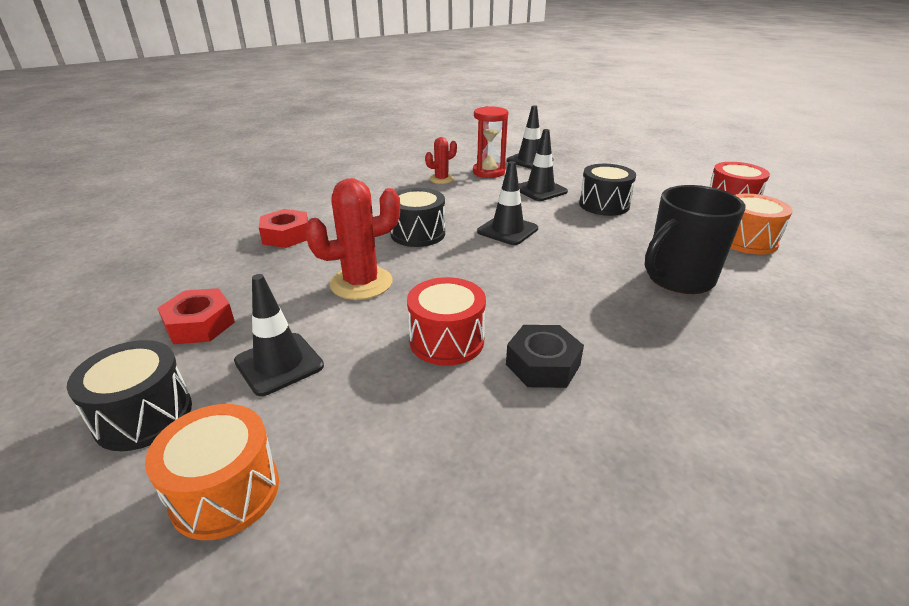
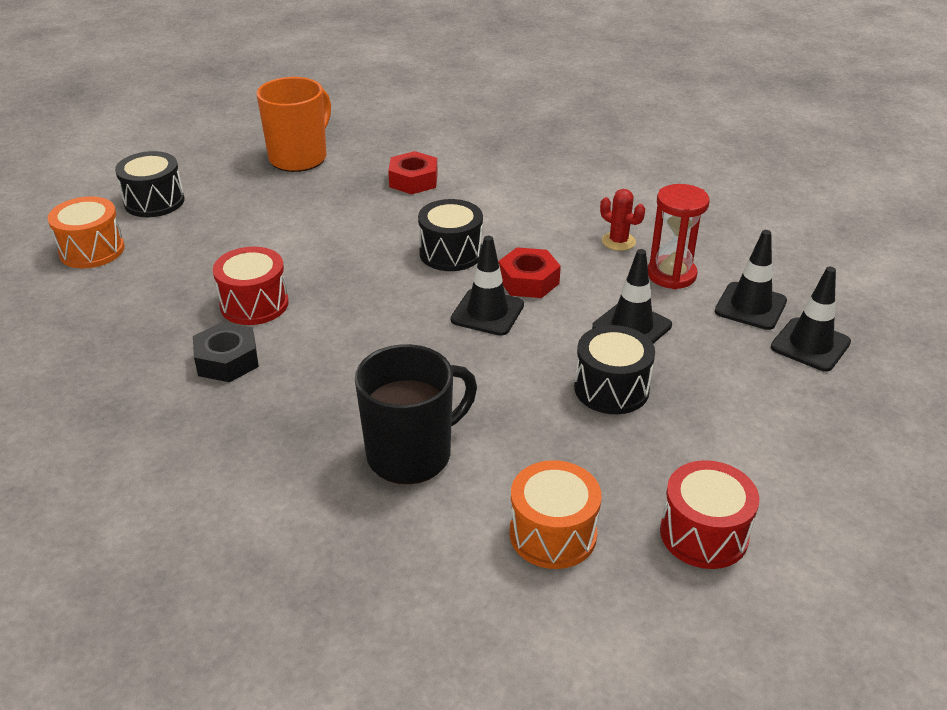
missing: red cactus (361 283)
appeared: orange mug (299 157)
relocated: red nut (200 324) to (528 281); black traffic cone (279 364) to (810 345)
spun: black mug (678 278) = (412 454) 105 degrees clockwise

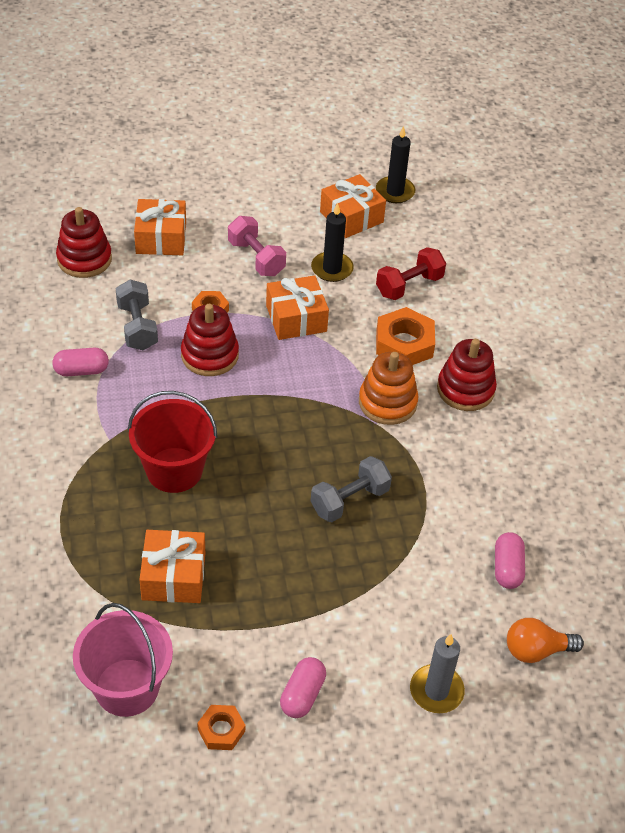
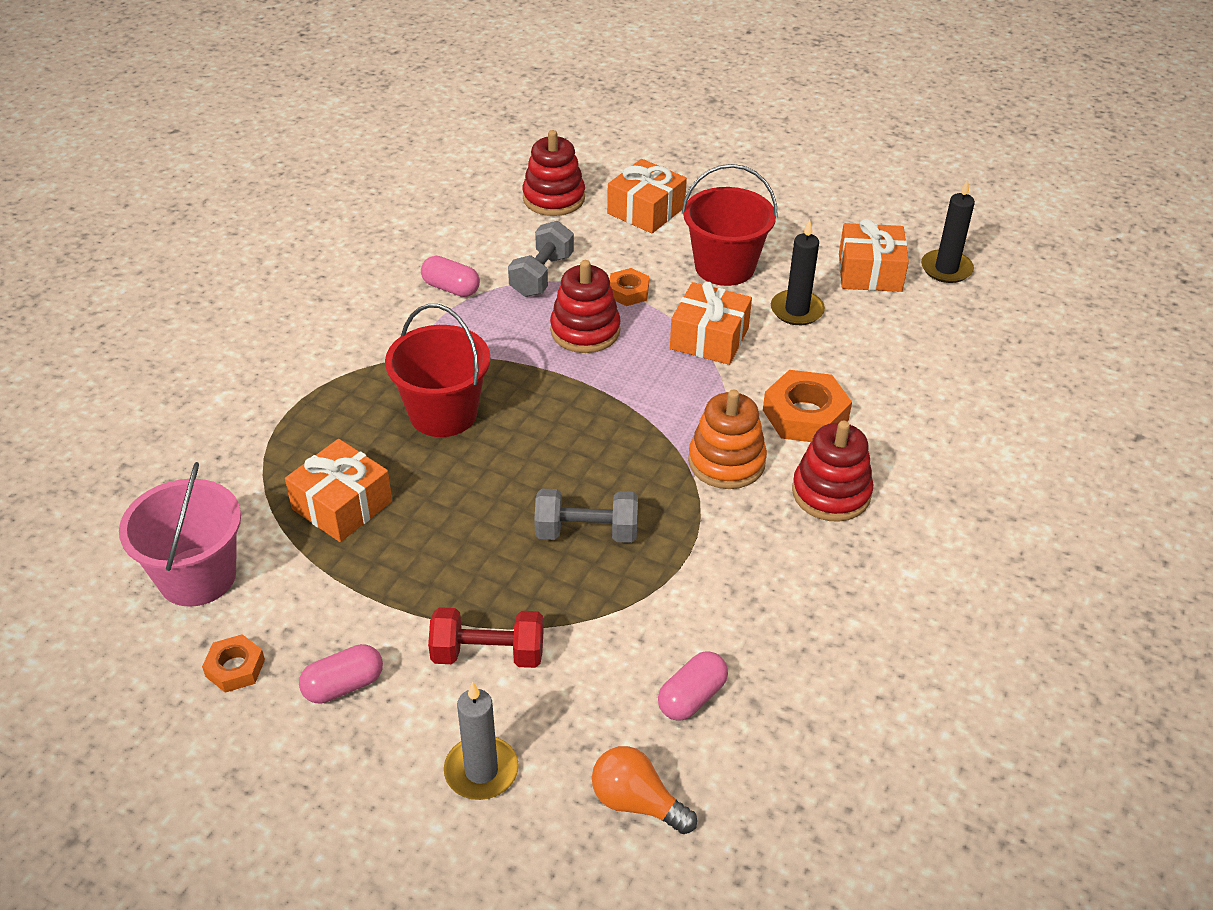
relocated: red dumbbell (409 285) to (488 654)
exchanged: pink dumbbell (256 258) to red bucket (724 267)

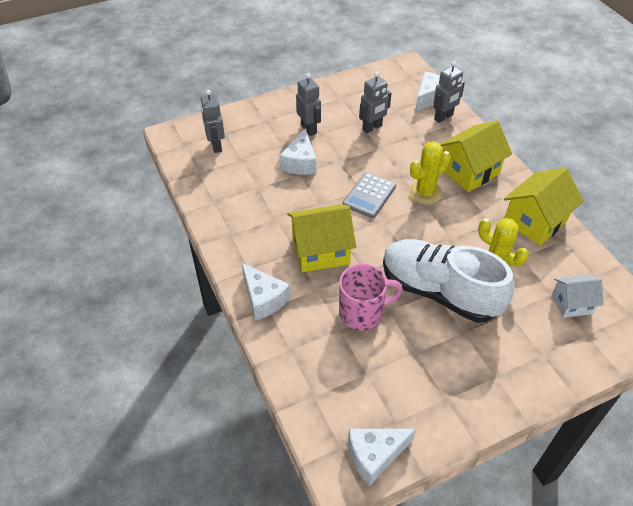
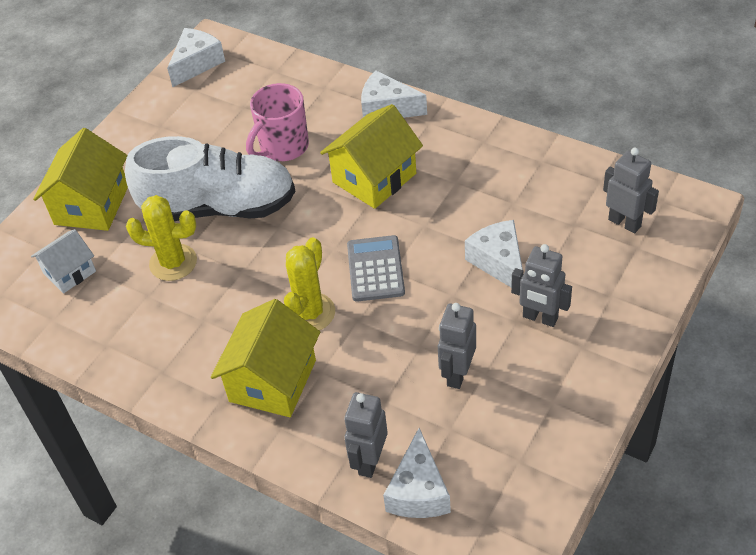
relocated: yellow house (535 221) to (91 205)

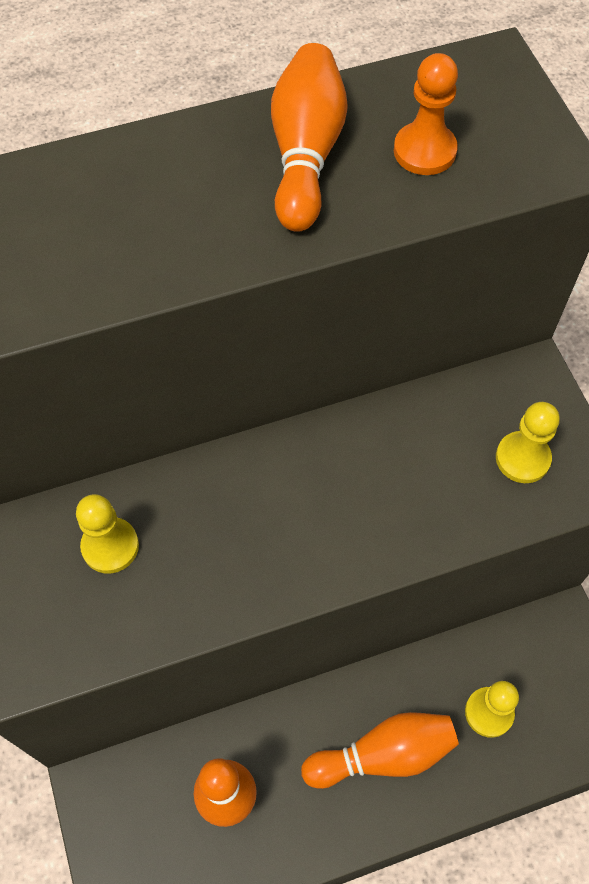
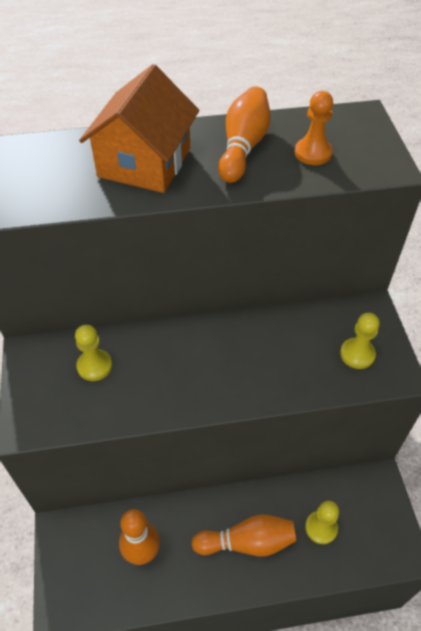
appeared: orange house (144 162)

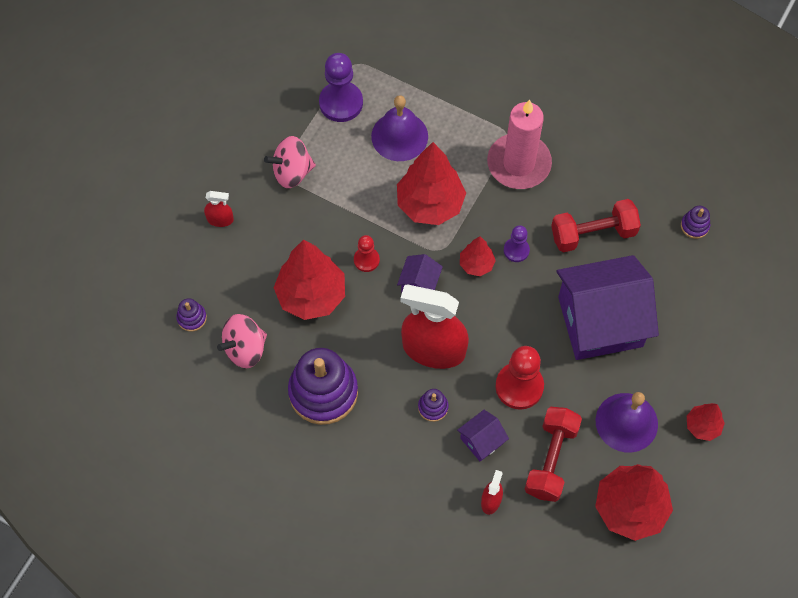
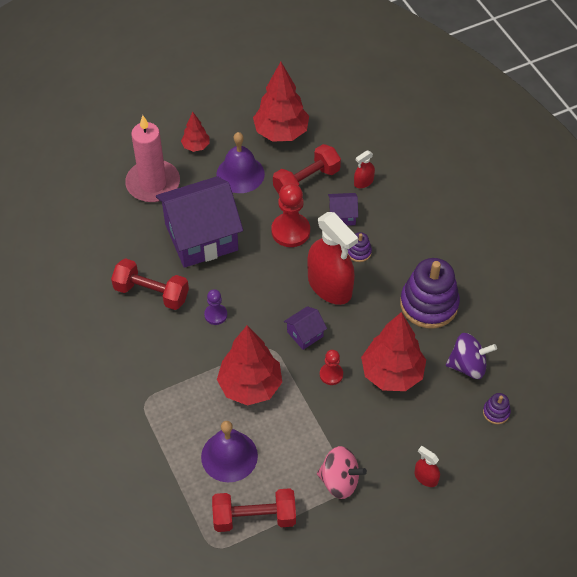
missing: red tree (476 264); purple stacking toy (694 226)
relocated: pink candle (519 164) to (153 183)
exchanged: purple pawn (341 103) to red dumbbell (254 517)
colour: pink spinning top (245 349) to purple spinning top (467 366)
spun: purple house (600 321) = (201 237) 45 degrees counterclockwise

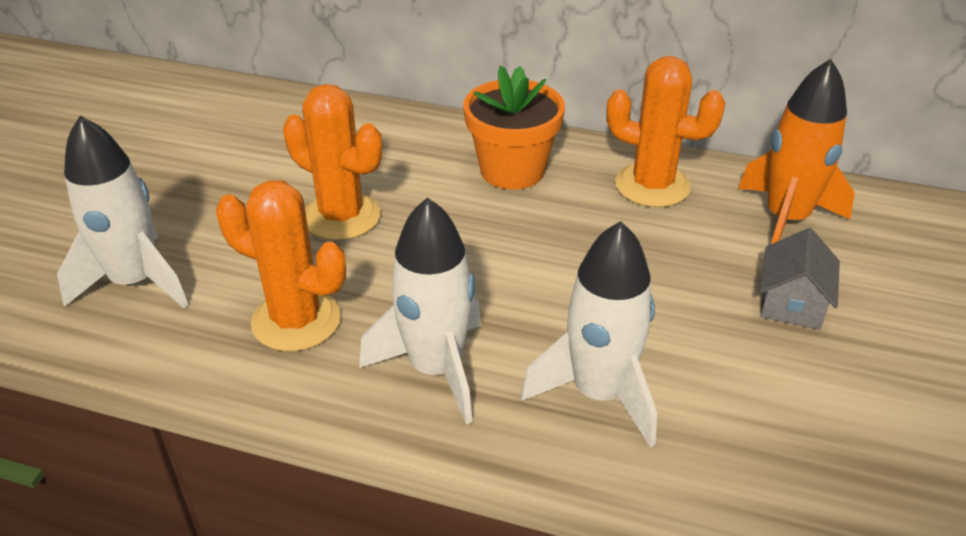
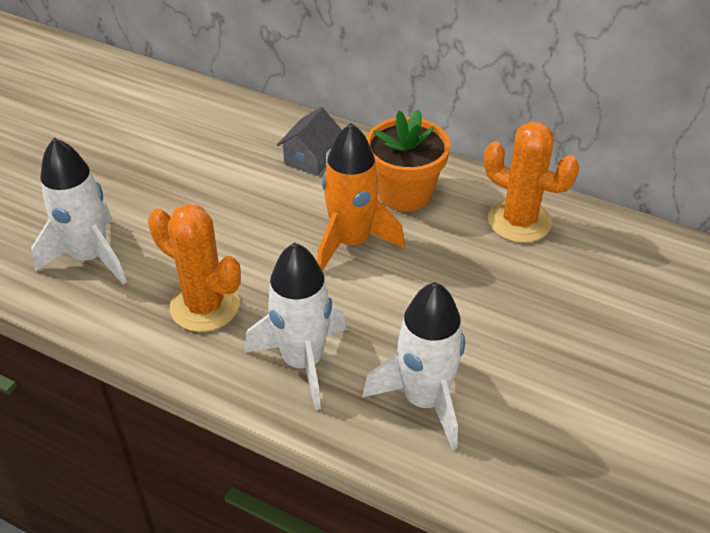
missing: orange cactus (341 216)
relocated: orange rocket (786 219) to (351 242); grey house (792 303) to (311 158)

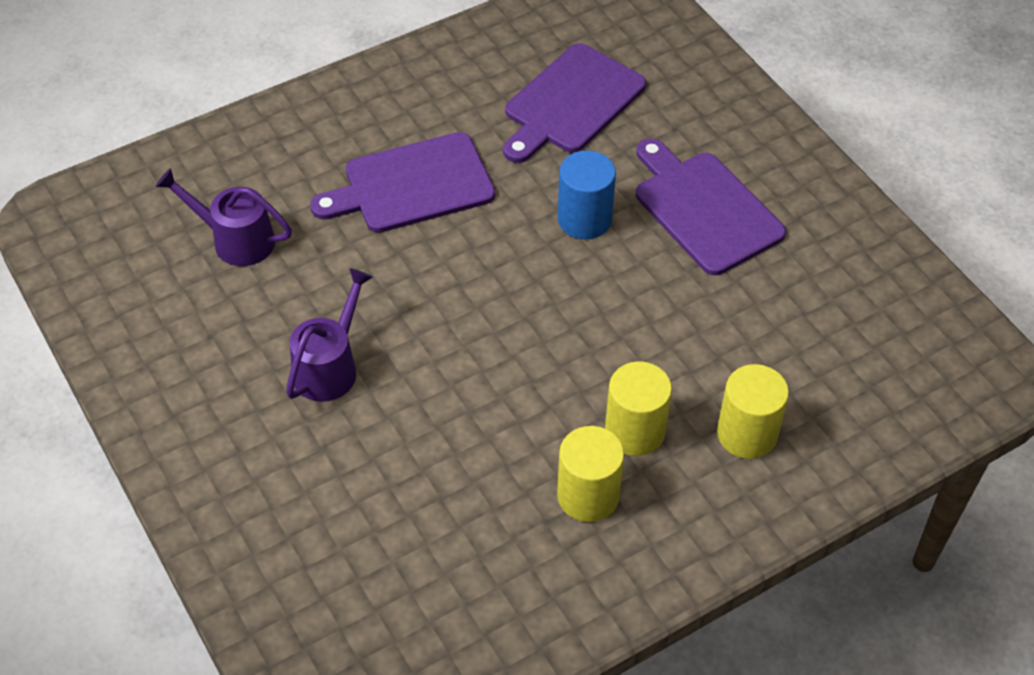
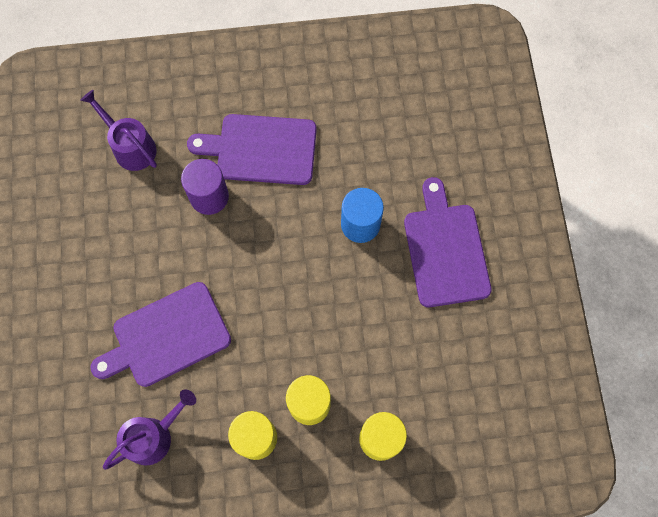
appeared: purple cylinder (209 197)
relocated: purple watering can (330 366) to (154 436); purple cutting board (571 103) to (167 337)

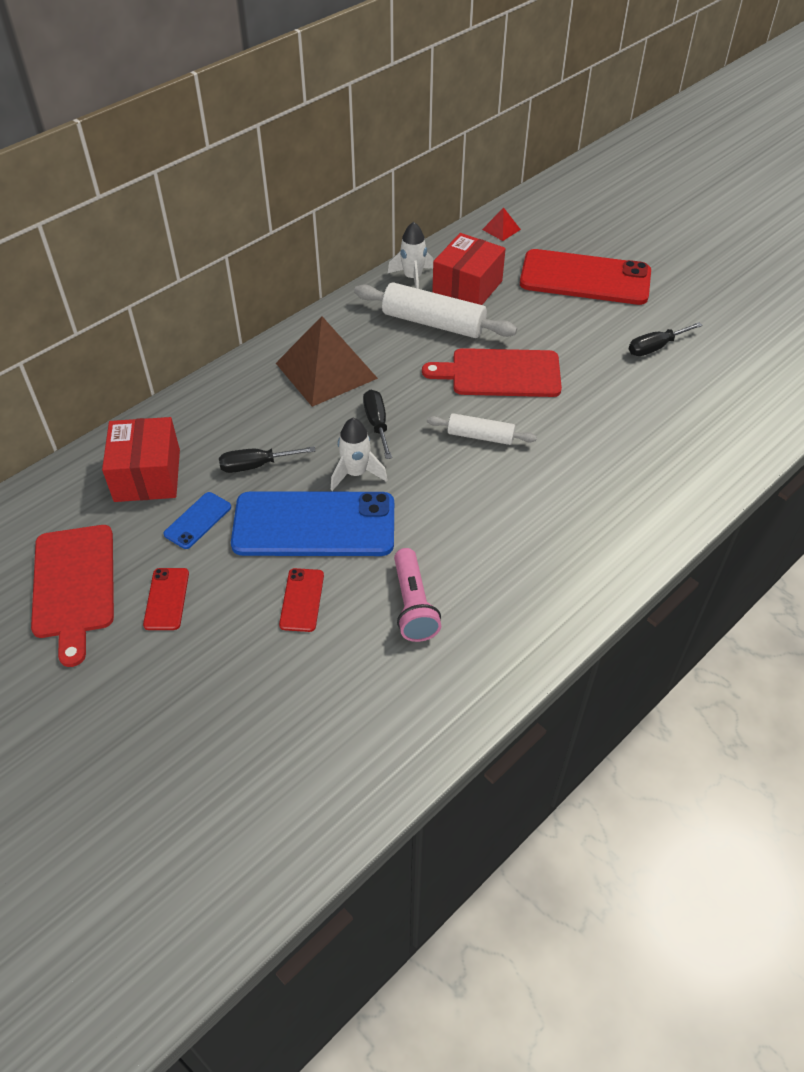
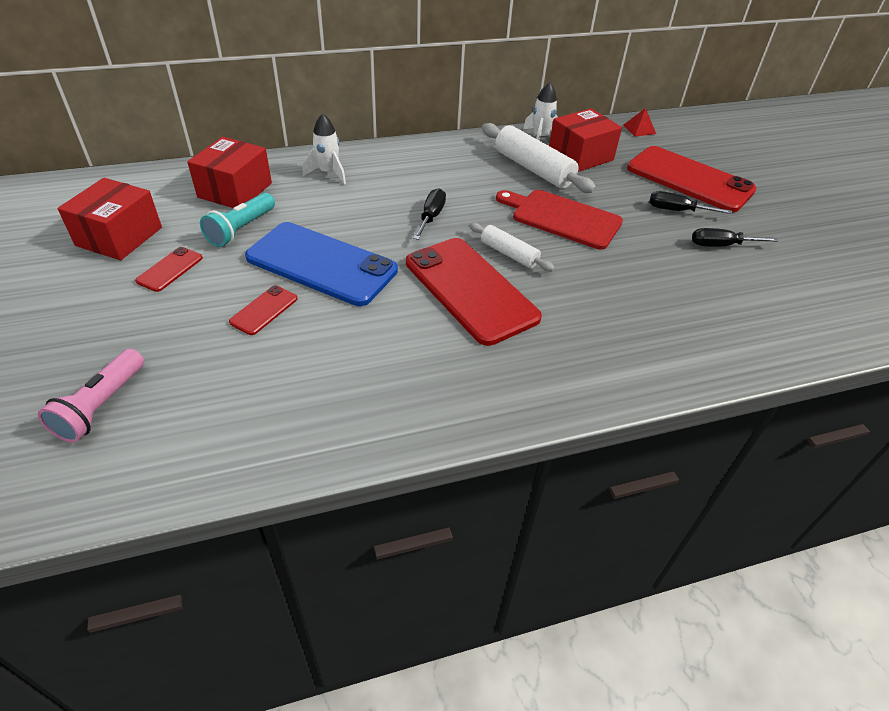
missing: brown pyramid (326 370)
appeared: red phone (470 290)
relocated: black screwdriver (256 465) to (677 210); white rocket (356 473) to (328 173); pink flashlight (413 605) to (101 406)
exchanged: red cutting board (74 586) to red box (119 236); blue phone (198 520) to turquoise flashlight (241 229)

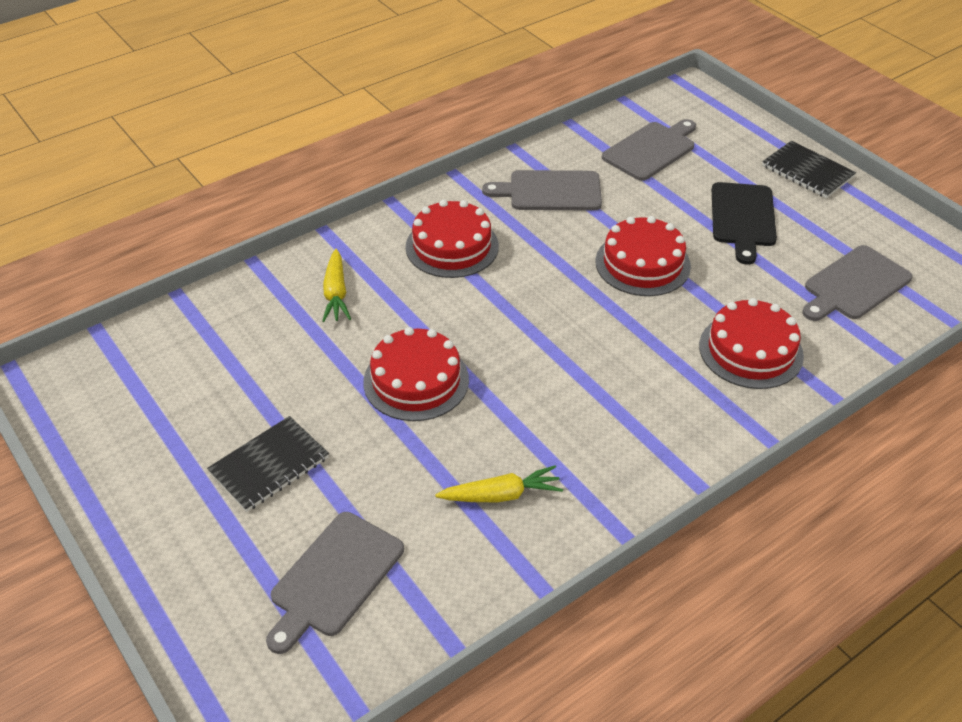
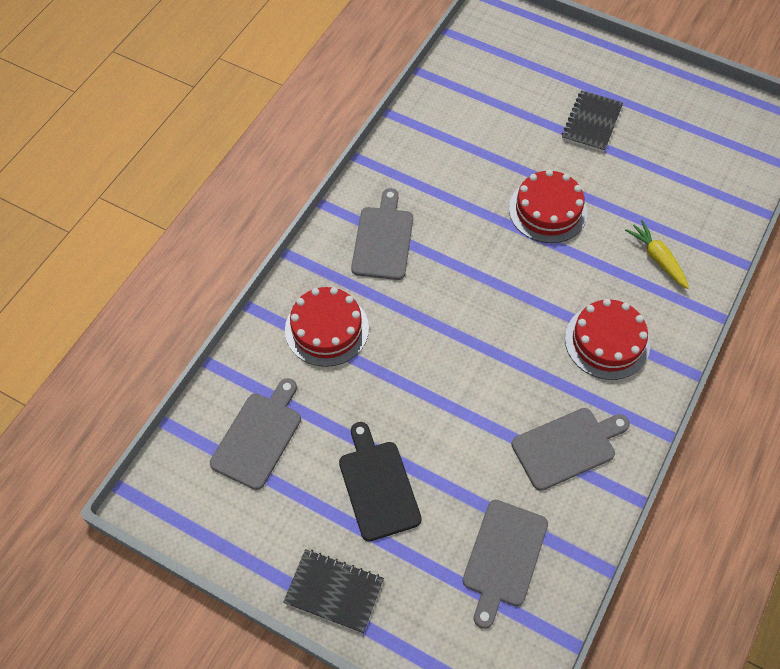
missing: yellow carrot (501 495); red cake (642 264)
relocated: grey cutting board (334 578) to (383 239)

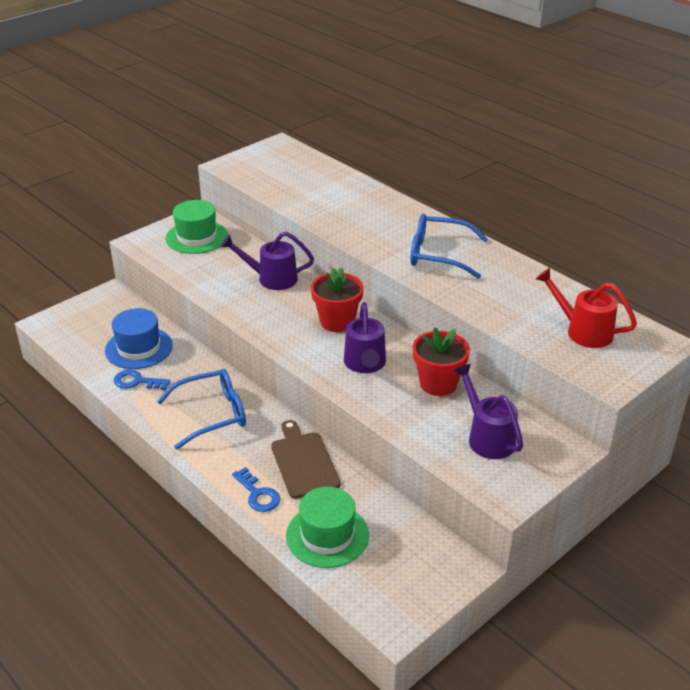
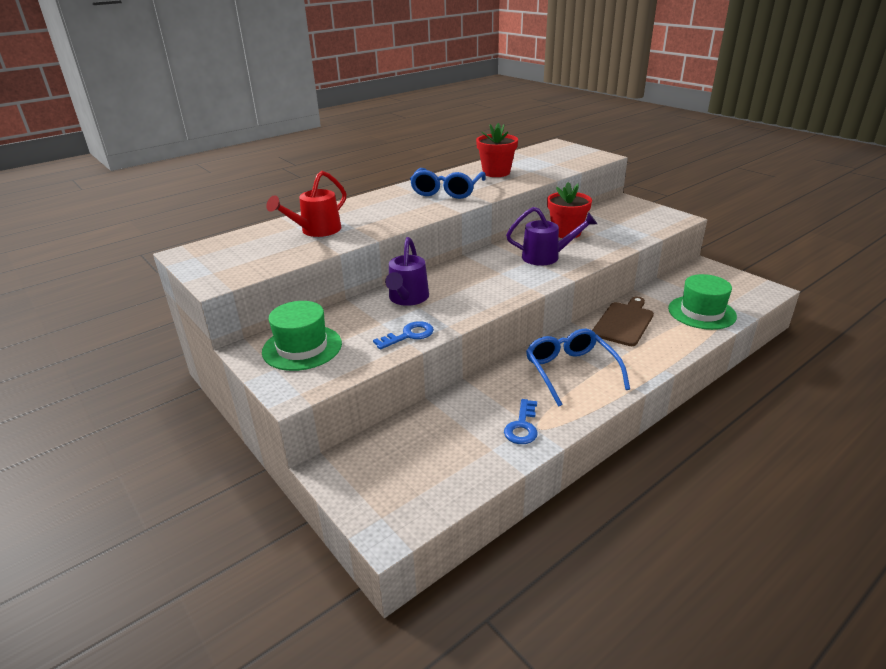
missing: blue hat (139 348); purple watering can (487 437)
relocated: blue key (258 494) to (409 335); red flower pot (337 321) to (496 172); red watering can (583 331) to (316 231)
spun: brown cutting board (303 462) = (624 322) 135 degrees clockwise

